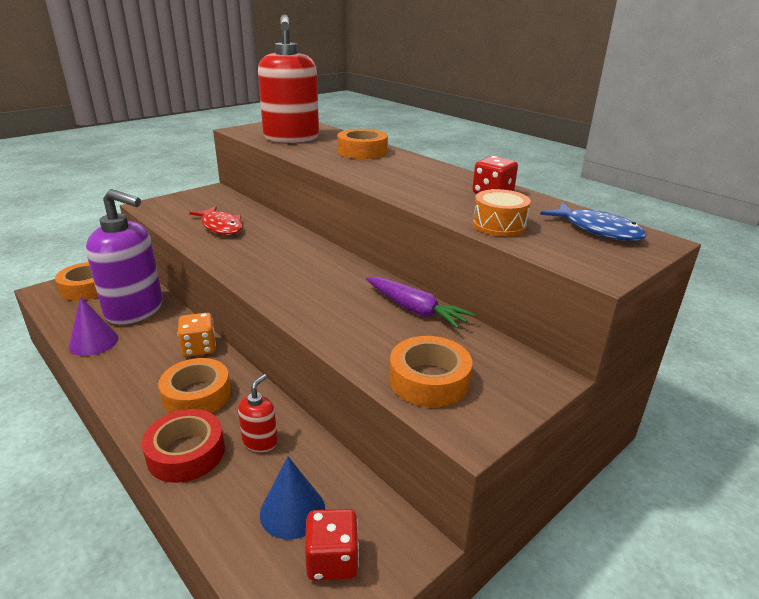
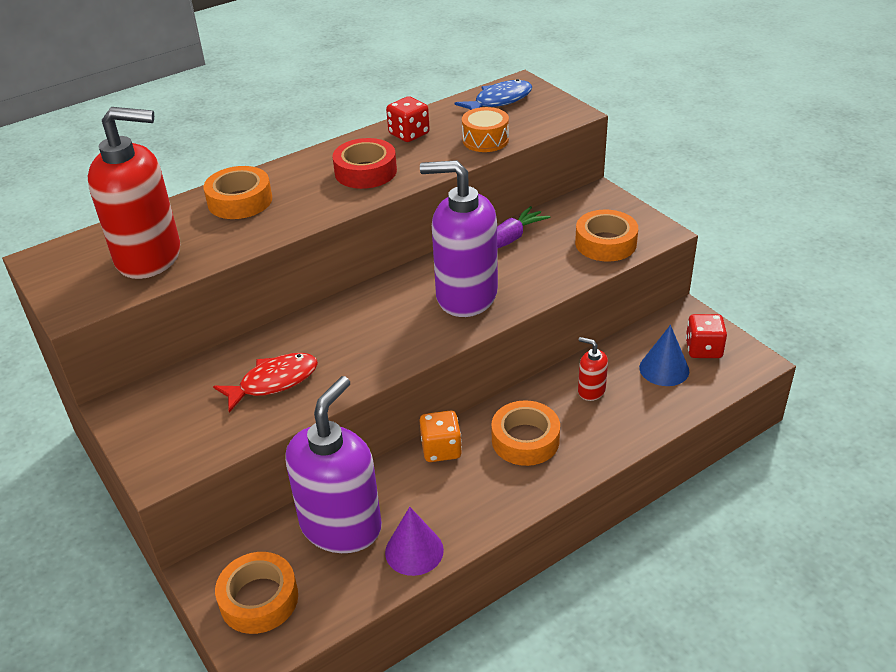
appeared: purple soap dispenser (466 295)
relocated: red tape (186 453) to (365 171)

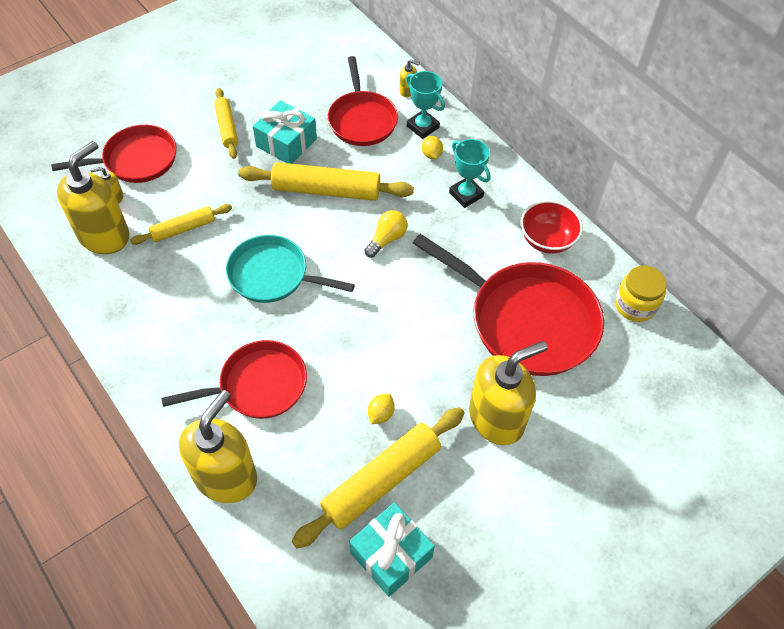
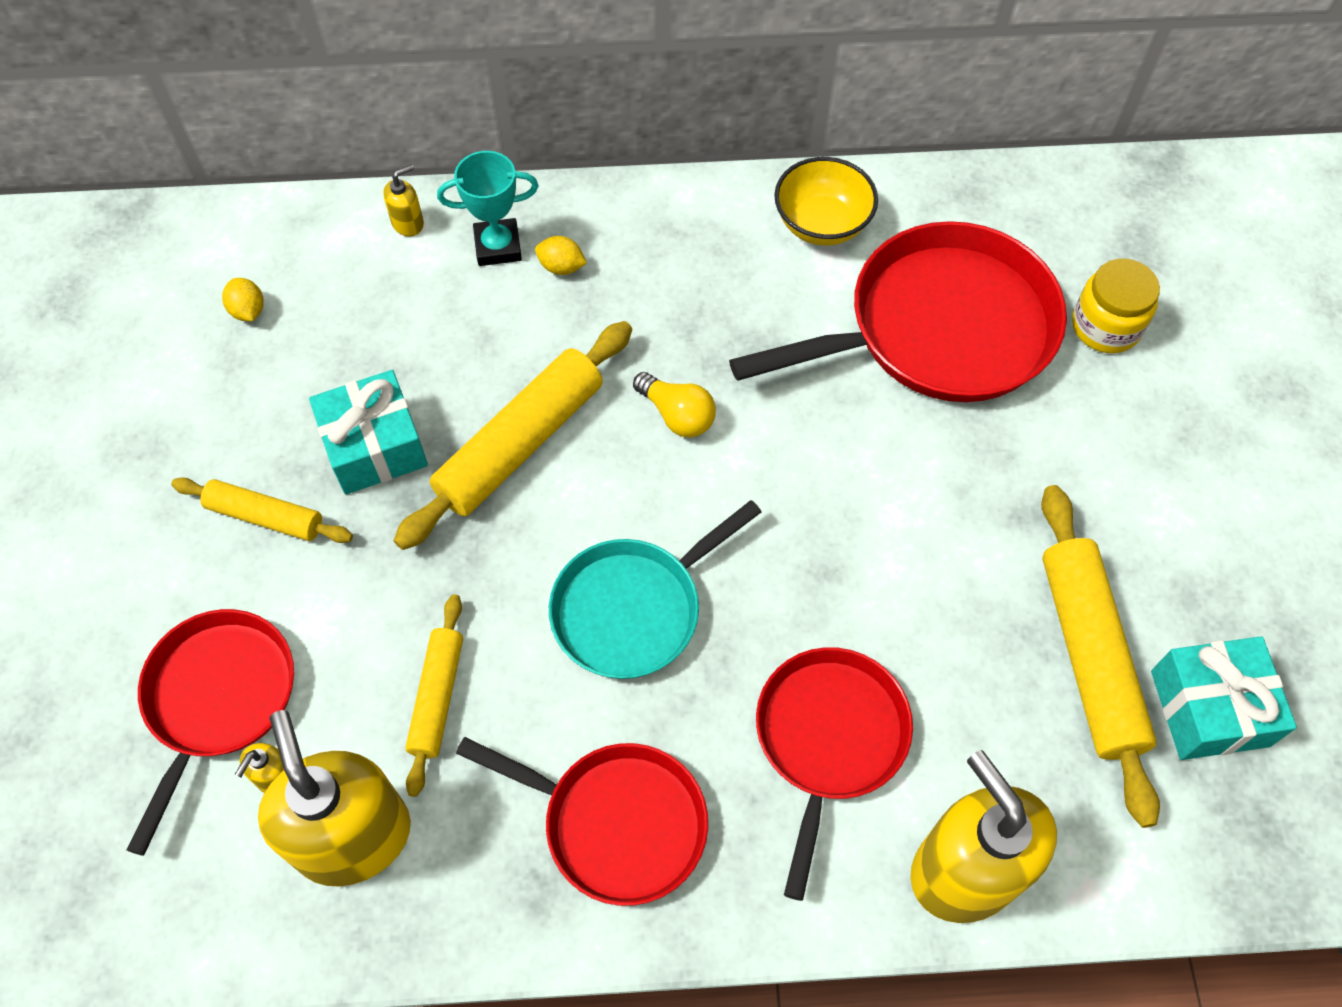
missing: turquoise trophy (466 194); yellow soap dispenser (497 418)
relocated: red pan (362 120) to (616 823); yellow lemon (380 414) to (248 311); yellow jar (635 305) to (1105 326)
colour: red bowl (547 240) to yellow bowl (822 224)
spun: yellow light bulb (387 239) = (677 415) 150 degrees clockwise

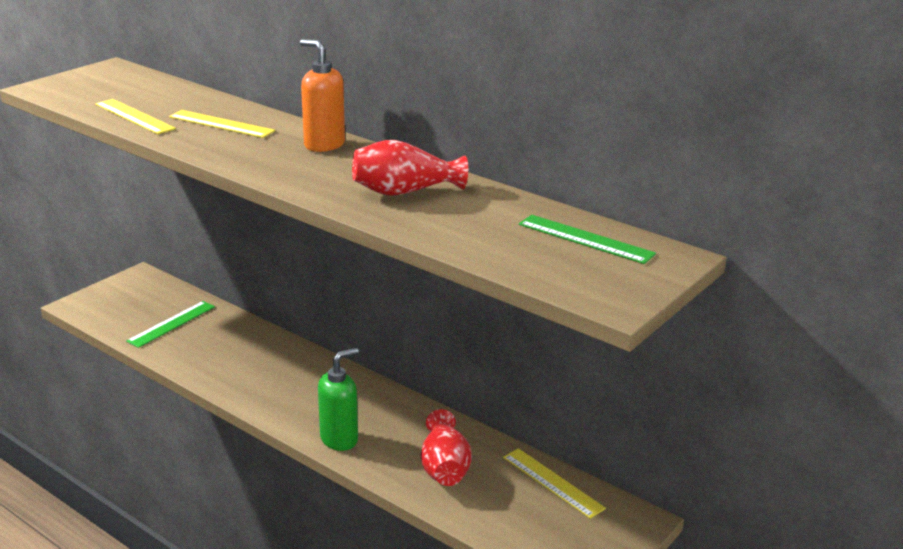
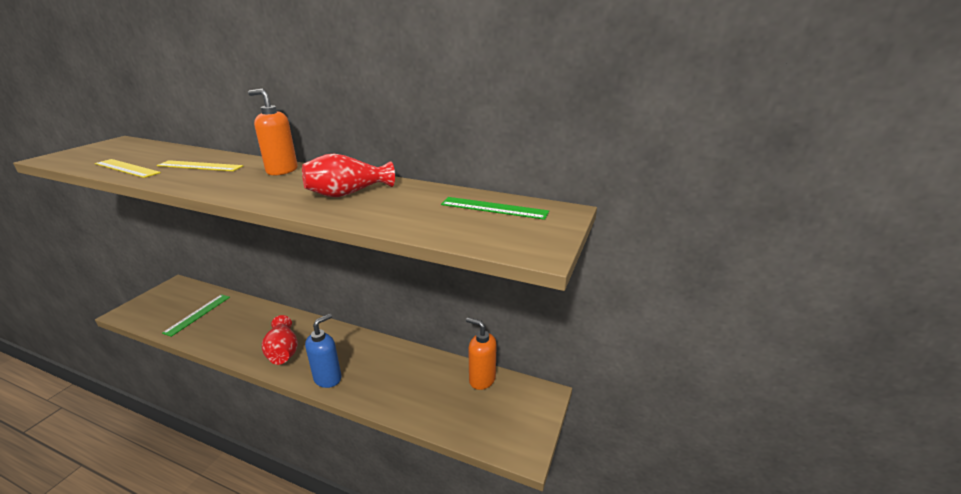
relocated: red vase (444 467) to (283 352)
exchanged: yellow ruler (553 482) to orange soap dispenser (482 379)
colour: green soap dispenser (339 439) to blue soap dispenser (328 378)

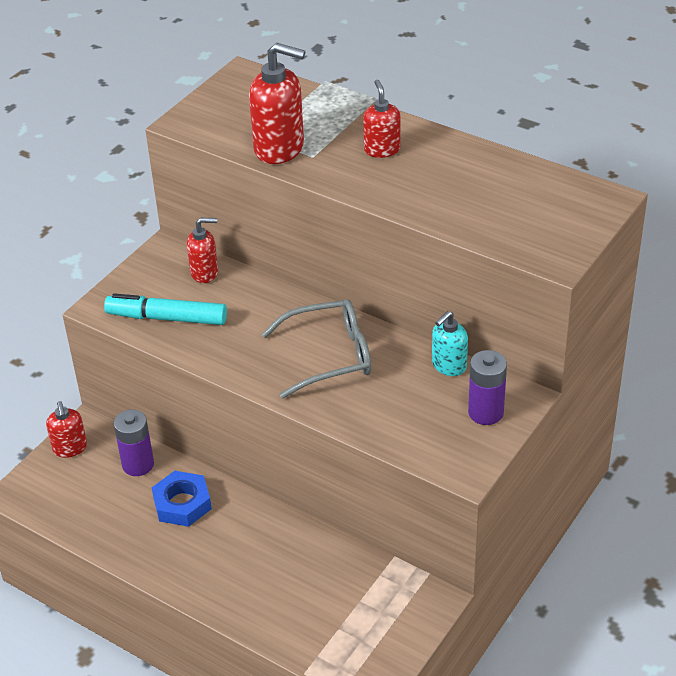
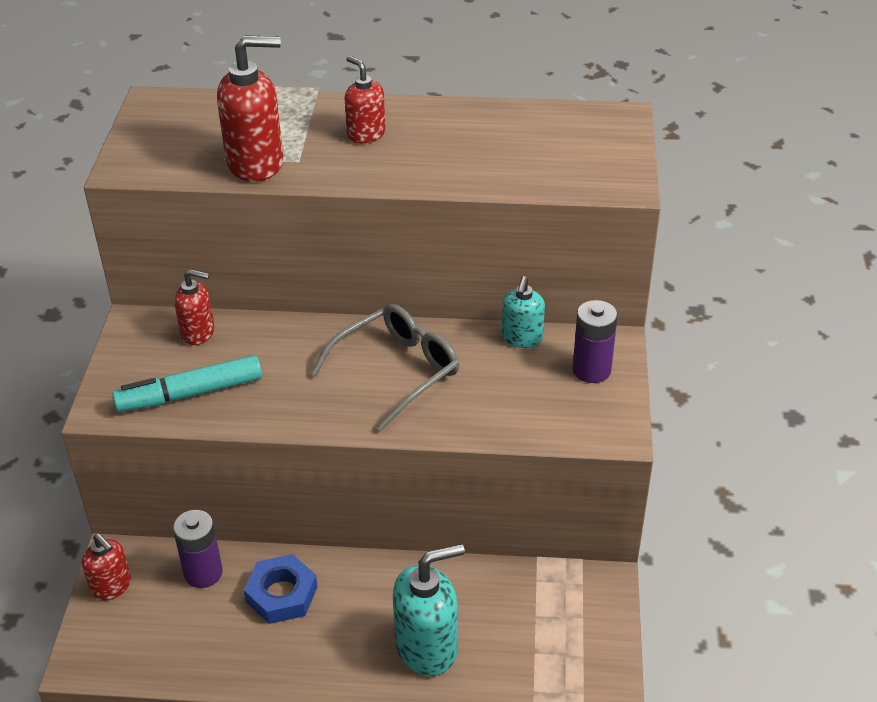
appeared: turquoise soap dispenser (427 647)
spun: red soap dispenser (205 273) = (198 333) 45 degrees clockwise

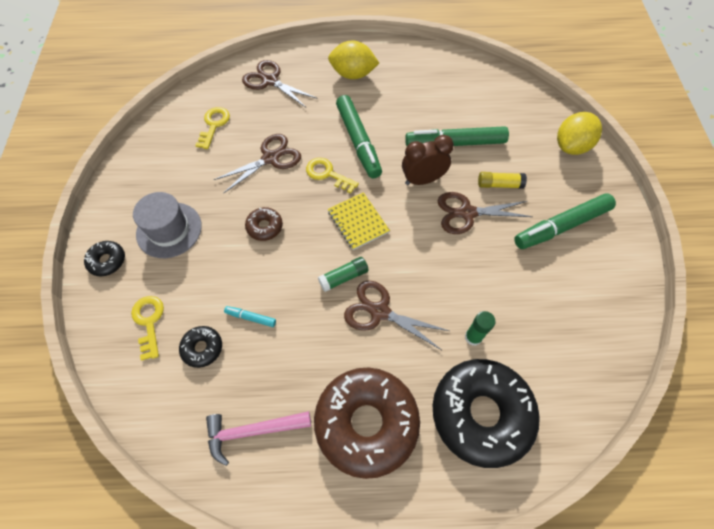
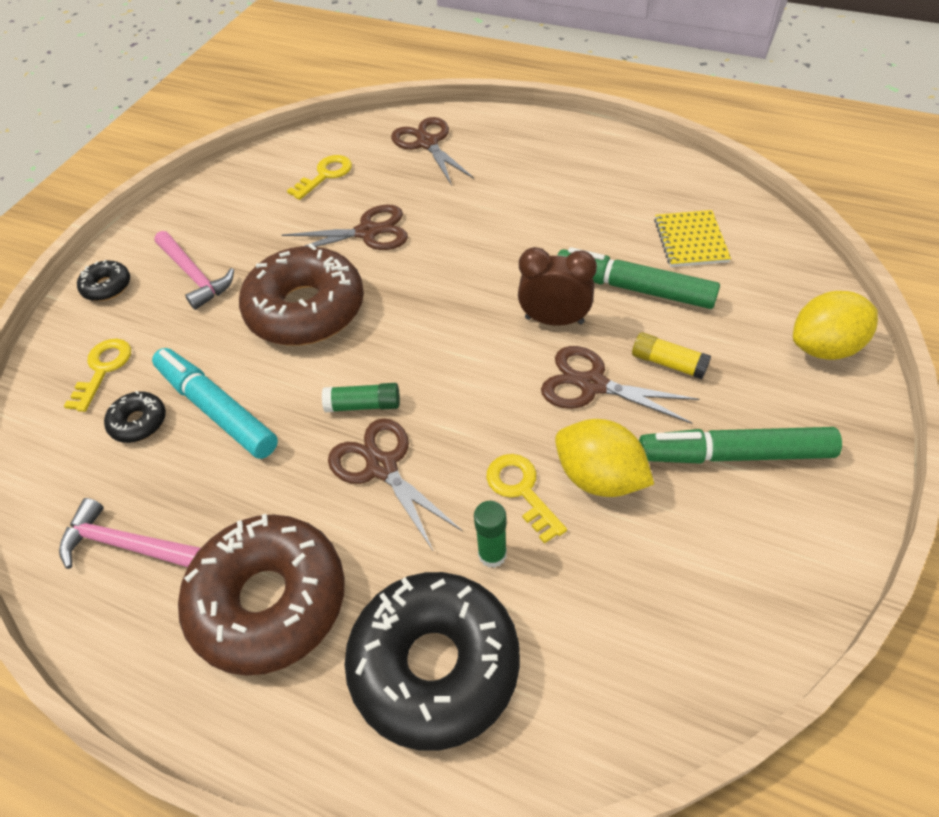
missing: green marker (358 141)
relocated: yellow key (327 174) to (521 490); yellow lemon (353 74) to (599 477); yellow notebook (358 222) to (690 240)
exchanged: grey hat (169 230) to pink hammer (195 275)
size: turquoise marker (251 317) = (217 409) x2.30; brown donut (264 227) = (306 309) x2.29

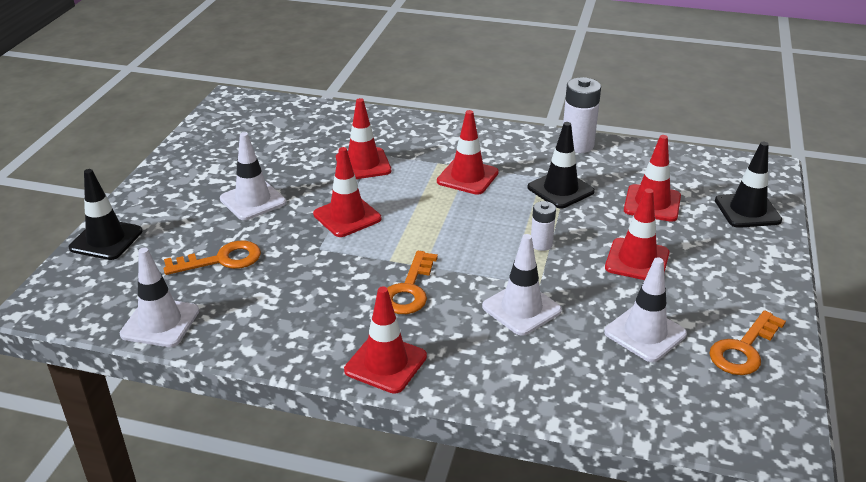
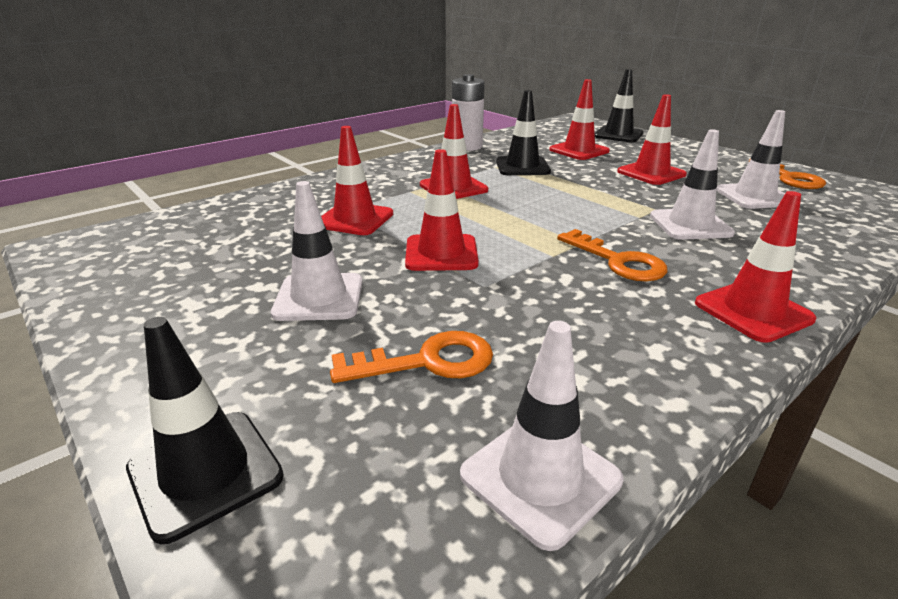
missing: white battery (541 244)
spun: orange key (221 260) = (427 361) 60 degrees clockwise

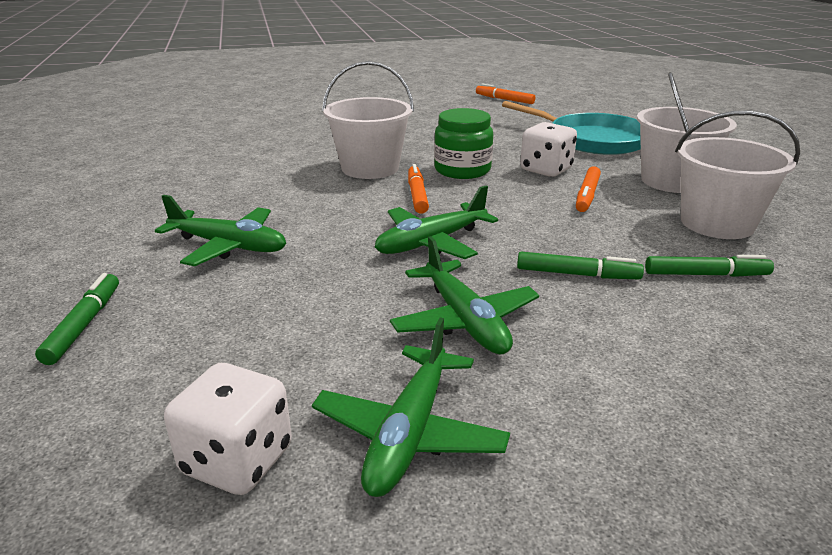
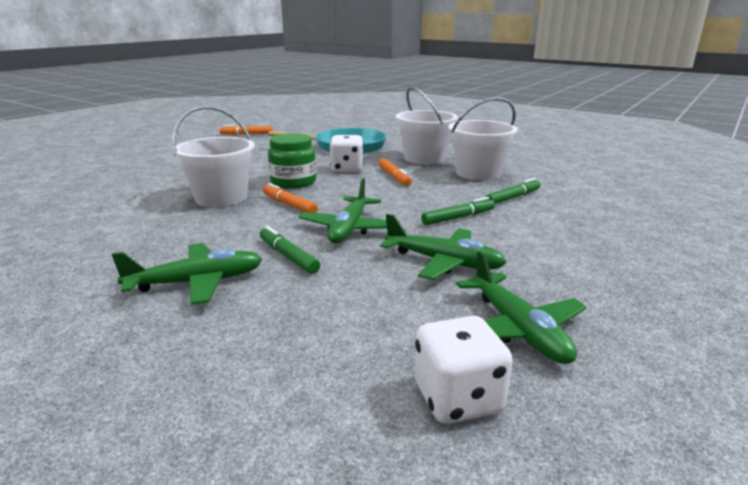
relocated: green marker (84 325) to (288 256)

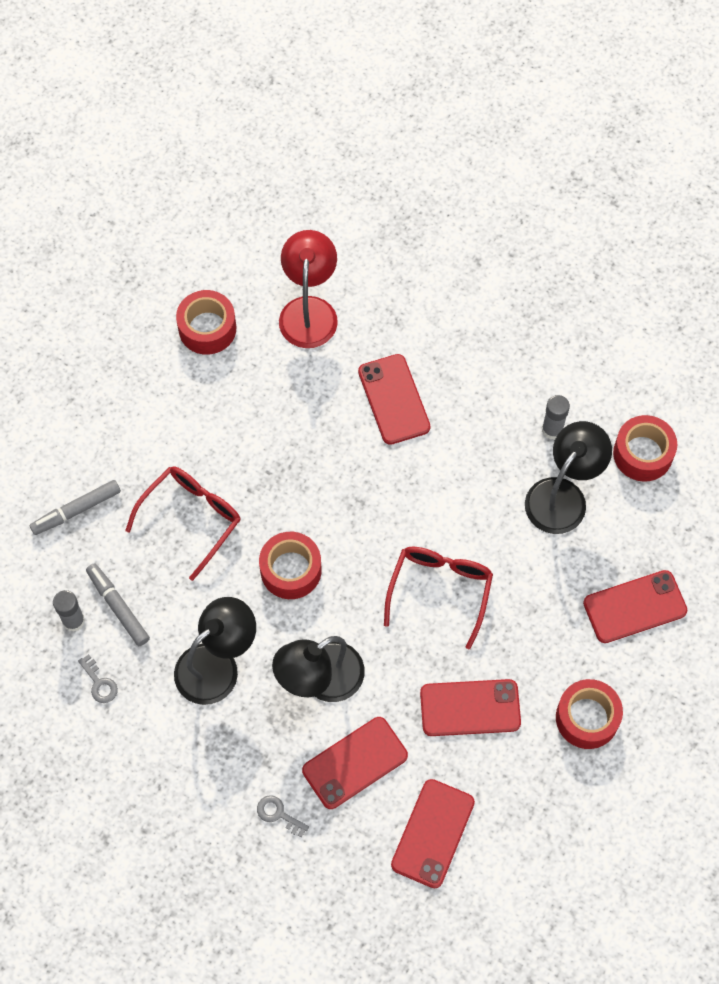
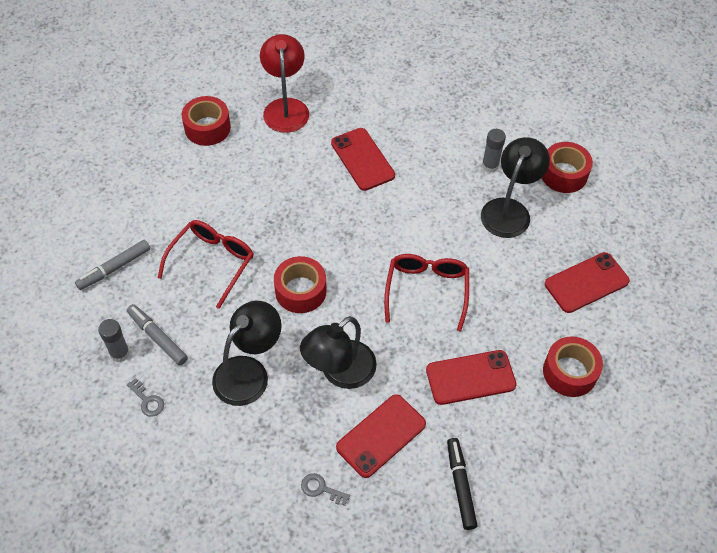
exchanged: red phone (433 833) to black marker (460 485)

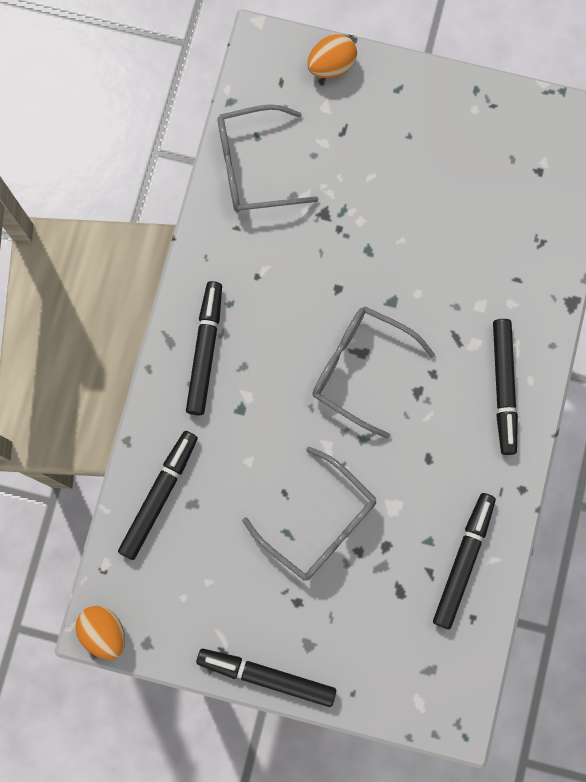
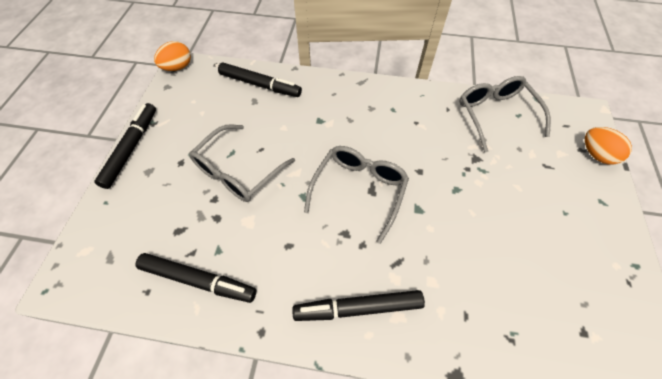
missing: black marker (205 350)

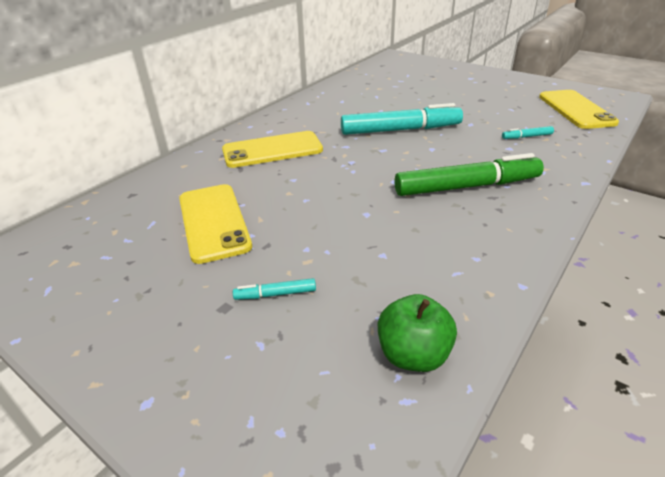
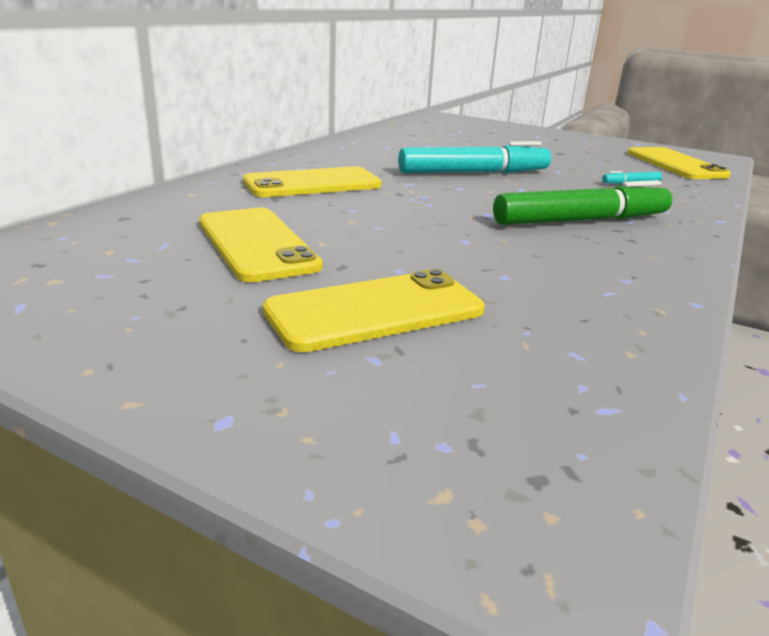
missing: green apple (413 355)
exchanged: turquoise marker (275 294) to yellow phone (375 311)

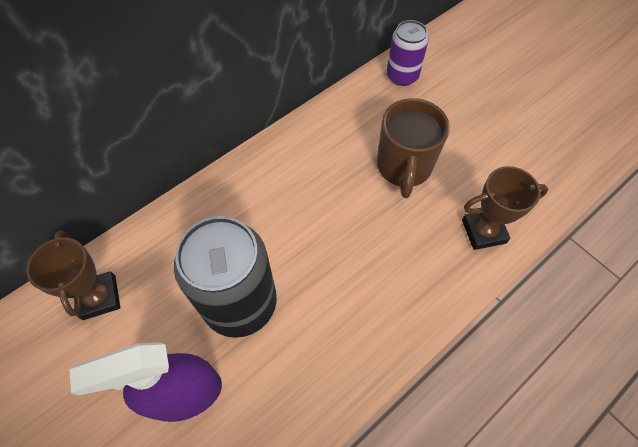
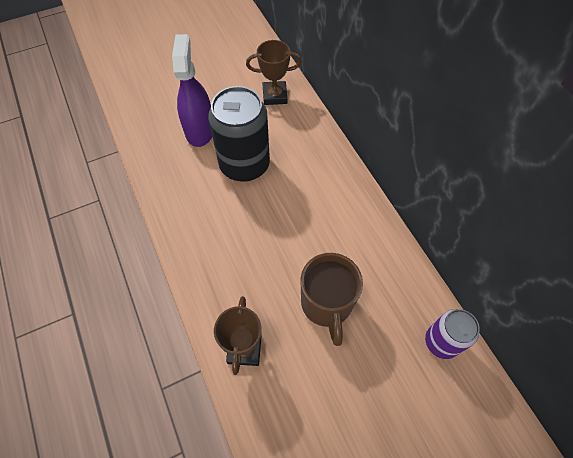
spun: brown mug (404 167) = (326 305) 120 degrees counterclockwise

